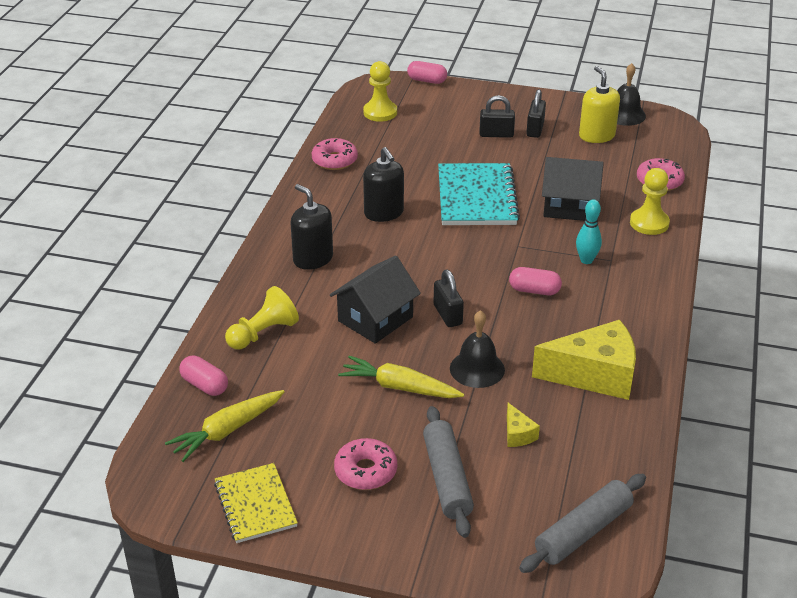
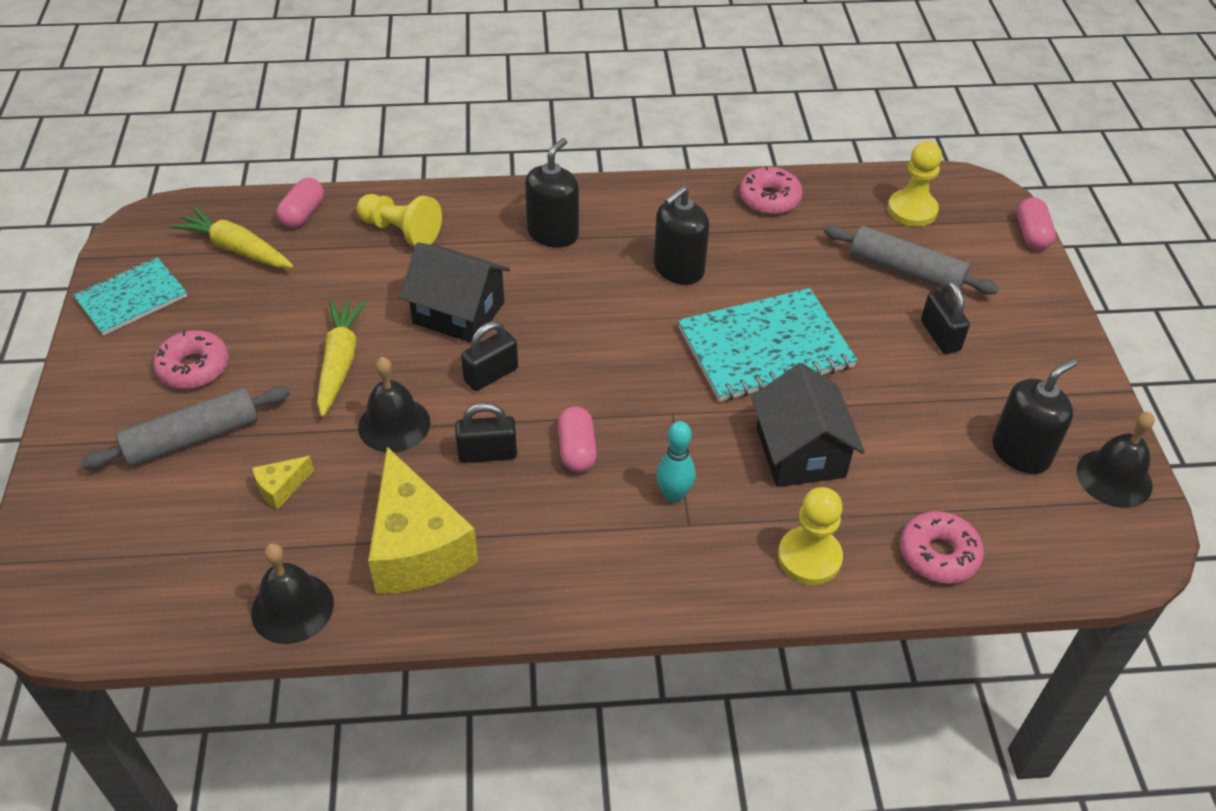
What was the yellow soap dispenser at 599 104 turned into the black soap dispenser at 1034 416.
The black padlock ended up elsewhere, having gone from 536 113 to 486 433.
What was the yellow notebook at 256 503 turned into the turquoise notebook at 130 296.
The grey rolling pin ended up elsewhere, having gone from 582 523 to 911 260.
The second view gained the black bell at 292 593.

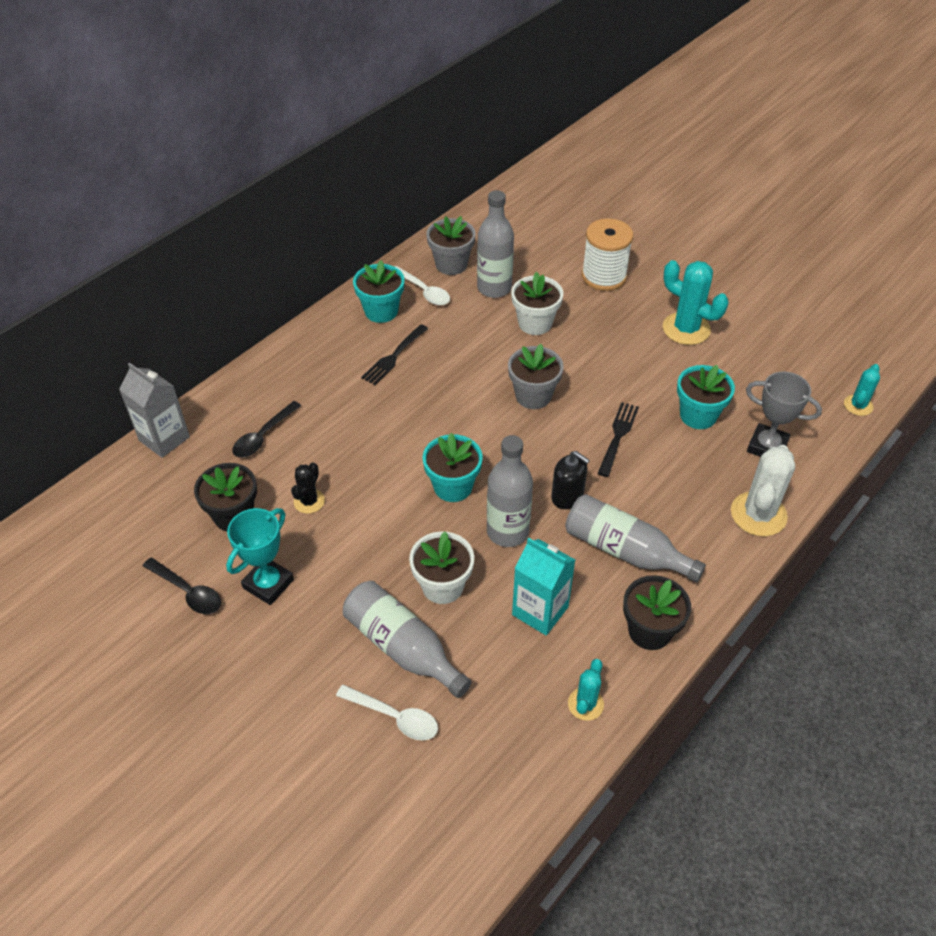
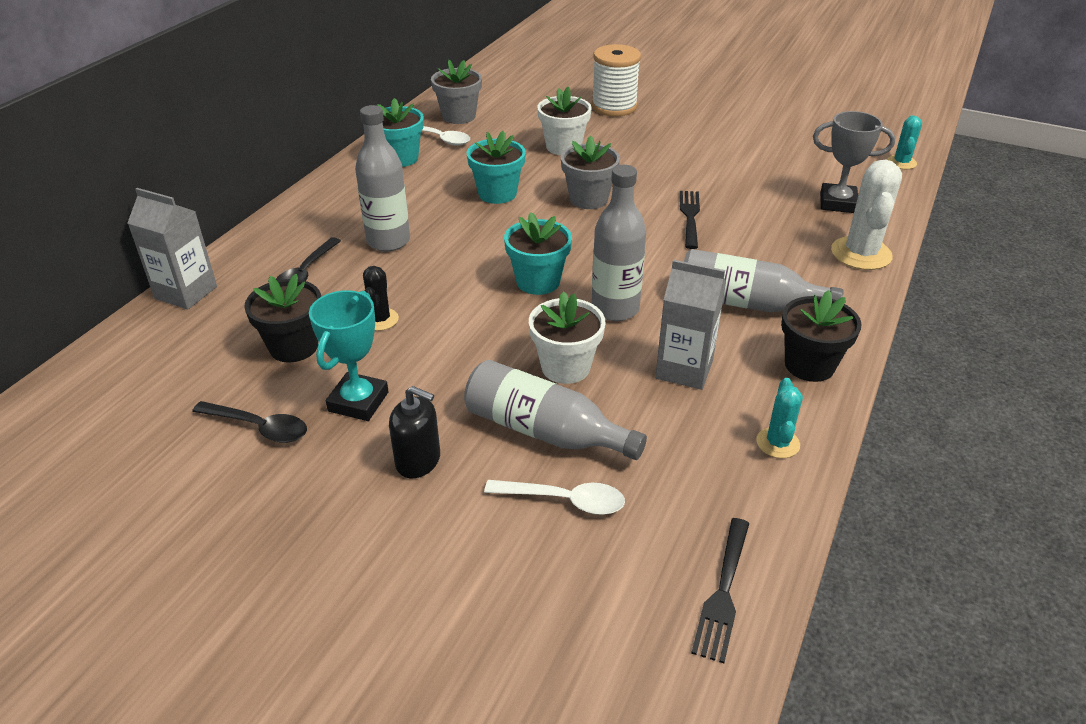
The grey bottle ended up elsewhere, having gone from 495 244 to 382 178.
The second view lost the turquoise cactus at 696 302.
The black fork ended up elsewhere, having gone from 394 354 to 720 590.
The turquoise flower pot ended up elsewhere, having gone from 706 397 to 496 167.
The black soap dispenser ended up elsewhere, having gone from 570 480 to 414 432.
What was the turquoise carton at 543 587 turned into the grey carton at 690 325.

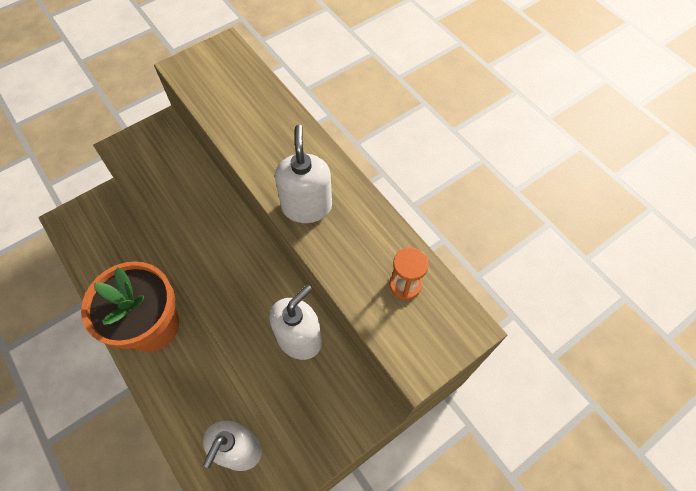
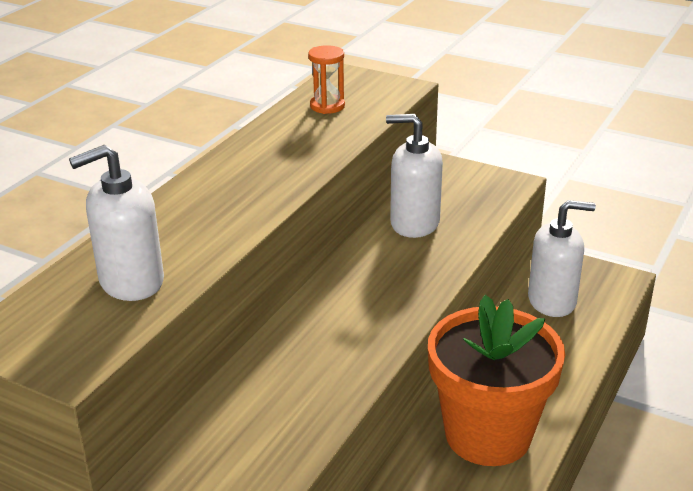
The white soap dispenser ended up elsewhere, having gone from 303 174 to 116 223.

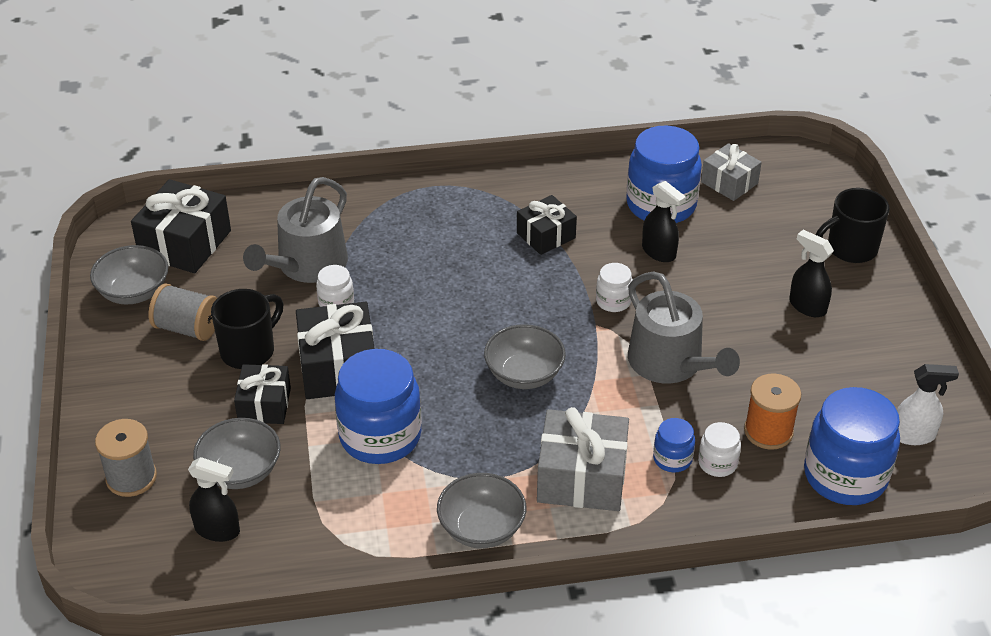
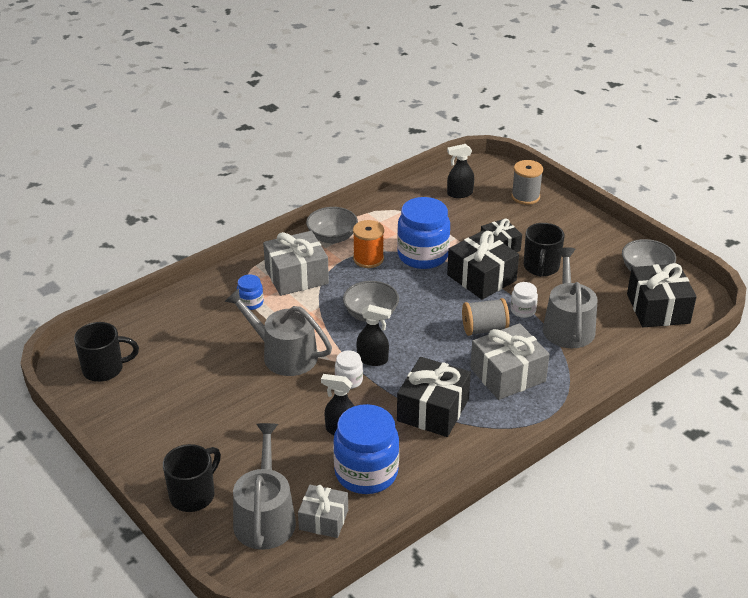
The size of the black gift at 547 225 changed by a factor of 1.60.
The black spray bottle ended up elsewhere, having gone from 811 273 to 374 335.
The grey spool ended up elsewhere, having gone from 182 312 to 486 317.
Where the white spray bottle stood at 928 404, the black mug came to stand at 106 352.
The orange spool ended up elsewhere, having gone from 772 411 to 368 244.
The second view lost the blue jar at 852 446.
The second view lost the grey bowl at 237 453.
The second view lost the white jar at 719 449.
The second view gained the grey gift at 510 361.
The second view gained the grey watering can at 264 486.

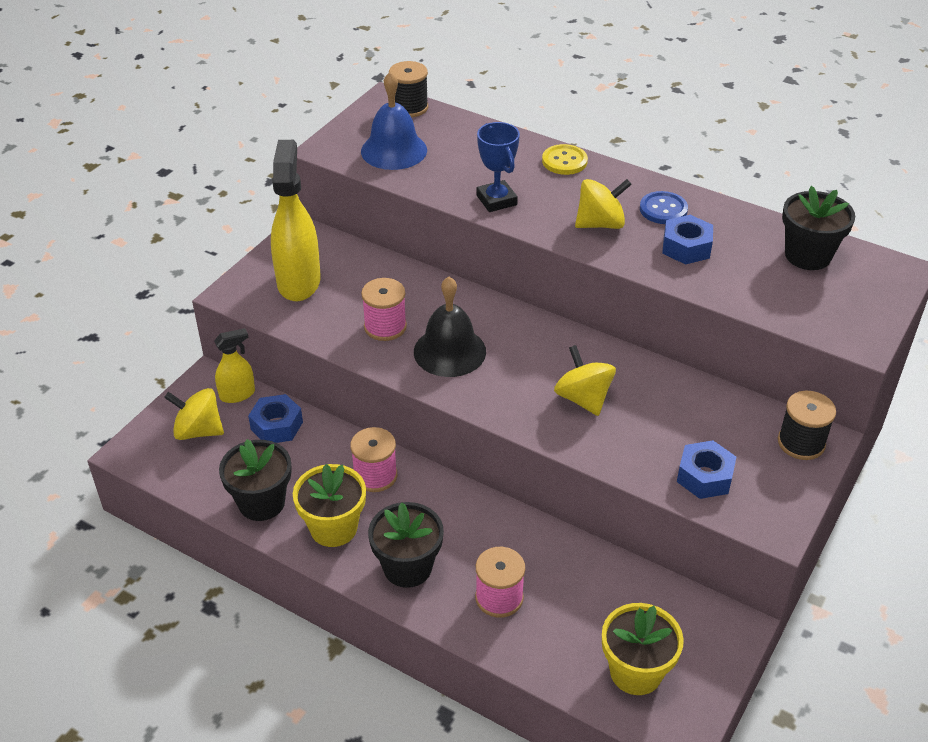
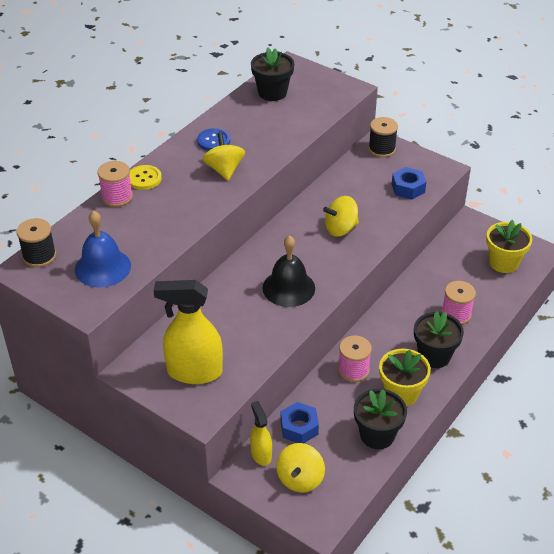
The second view lost the blue trophy at 498 167.
The second view lost the blue nut at 687 240.
The pink spool ended up elsewhere, having gone from 384 309 to 115 184.

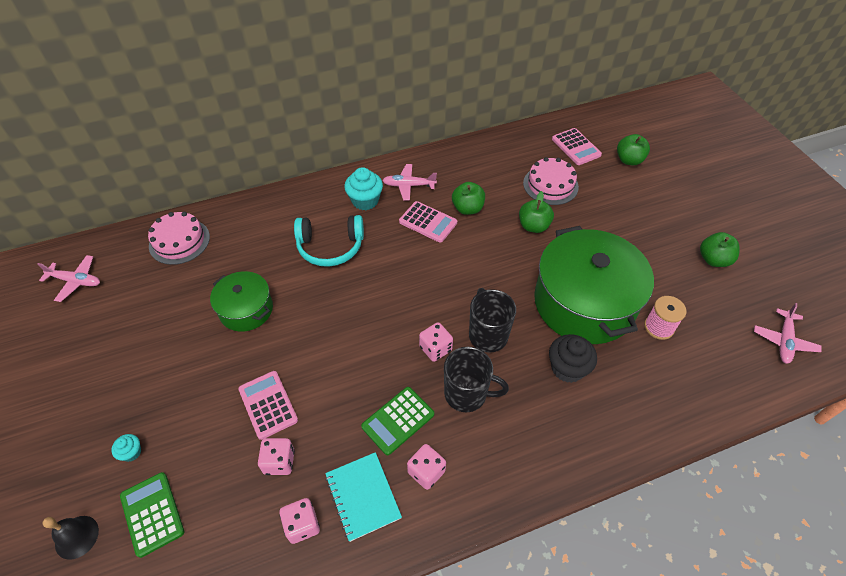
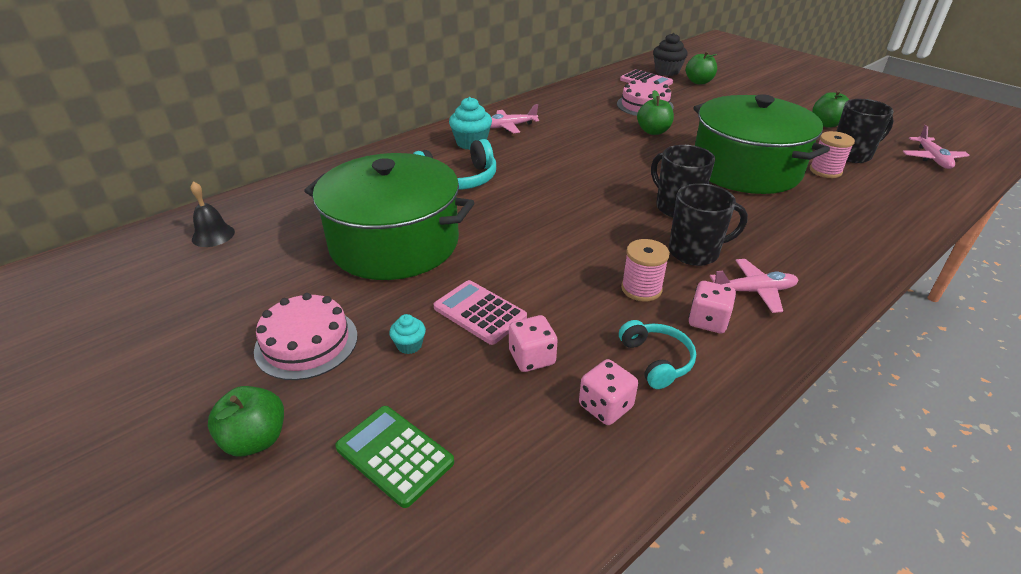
The green apple ended up elsewhere, having gone from 468 198 to 246 421.
The second view lost the pink calculator at 428 222.
The pink cake ended up elsewhere, having gone from 179 238 to 306 336.
The pink plane ended up elsewhere, having gone from 68 278 to 754 286.
The size of the green pot at 241 301 changed by a factor of 1.90.
The second view lost the pink dice at 436 342.
The black cupcake ended up elsewhere, having gone from 573 358 to 670 54.
Where the green calculator stood at 397 421, the pink spool came to stand at 645 270.
The turquoise cupcake ended up elsewhere, having gone from 126 448 to 407 334.
Where the turquoise notebook stood at 363 497, the turquoise headphones came to stand at 657 354.
The black bell ended up elsewhere, having gone from 70 538 to 212 214.
The second view gained the black mug at 865 131.

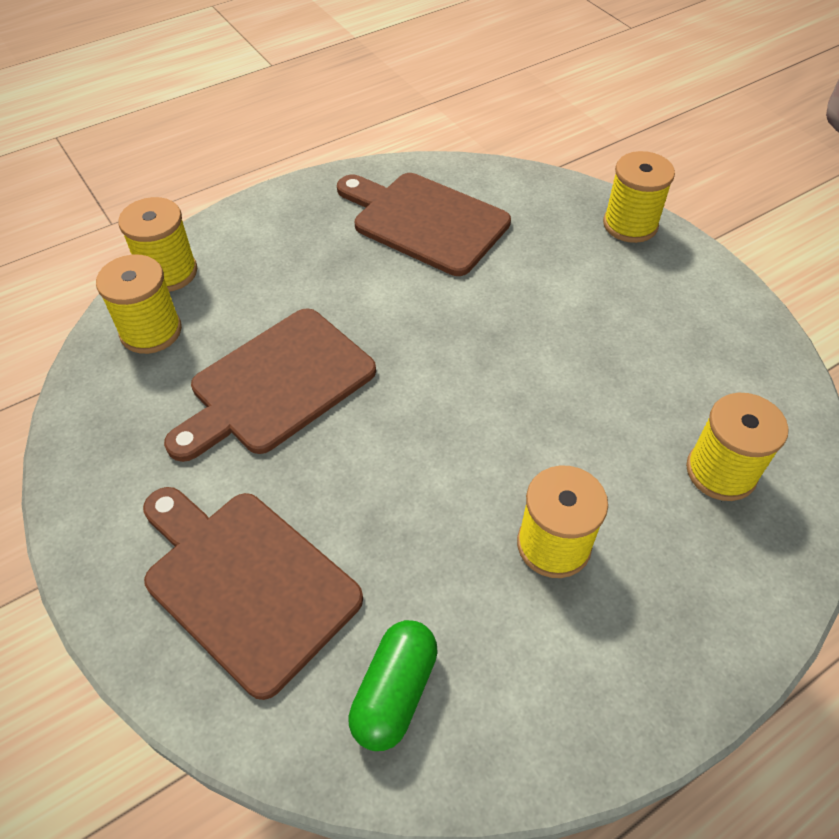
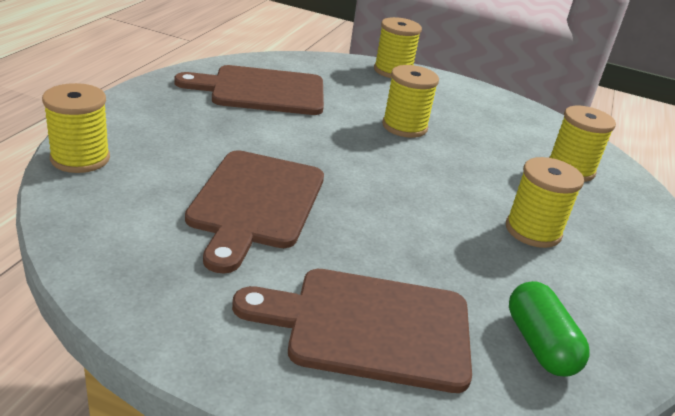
The yellow spool ended up elsewhere, having gone from 139 304 to 410 101.

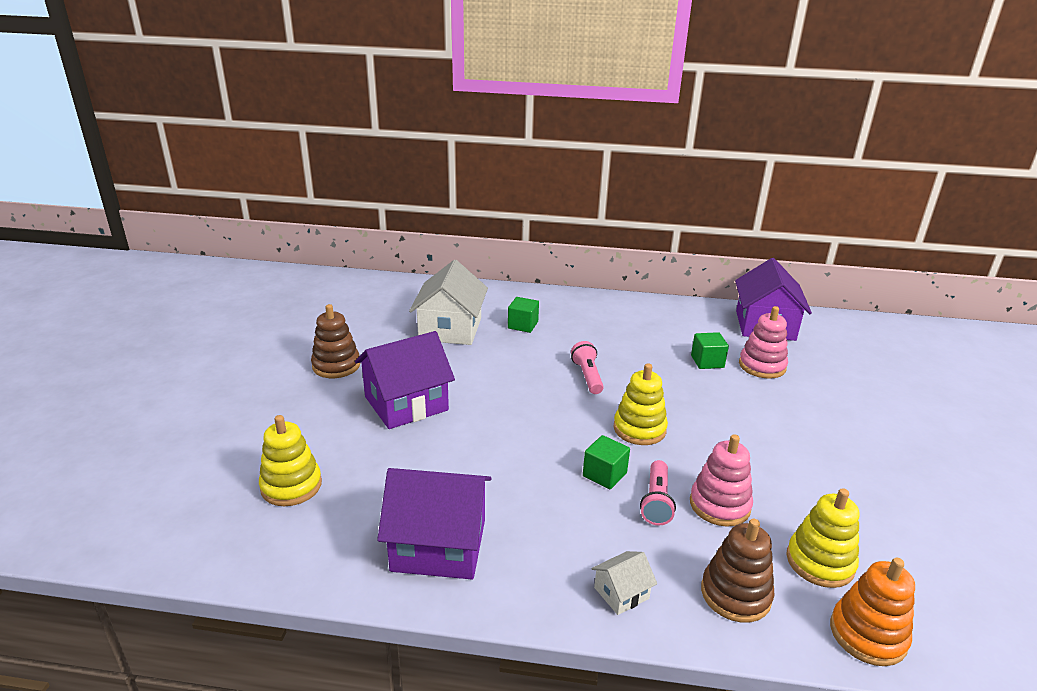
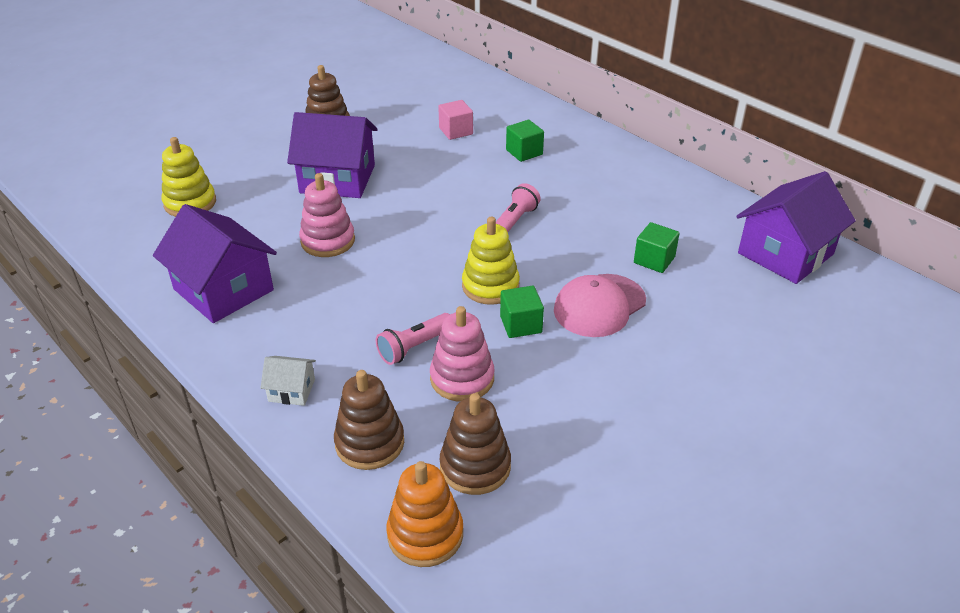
Where the white house stood at 448 302, the pink cube came to stand at 455 120.
The pink stacking toy ended up elsewhere, having gone from 763 342 to 327 215.
The green cube ended up elsewhere, having gone from 606 462 to 522 312.
What was the yellow stacking toy at 822 538 turned into the brown stacking toy at 475 444.
The second view gained the pink cap at 600 305.

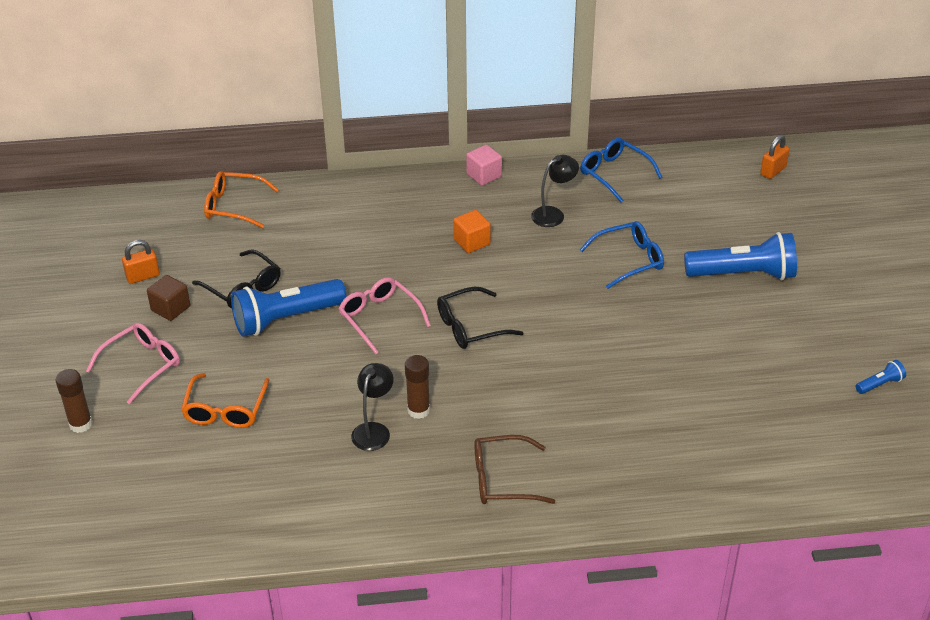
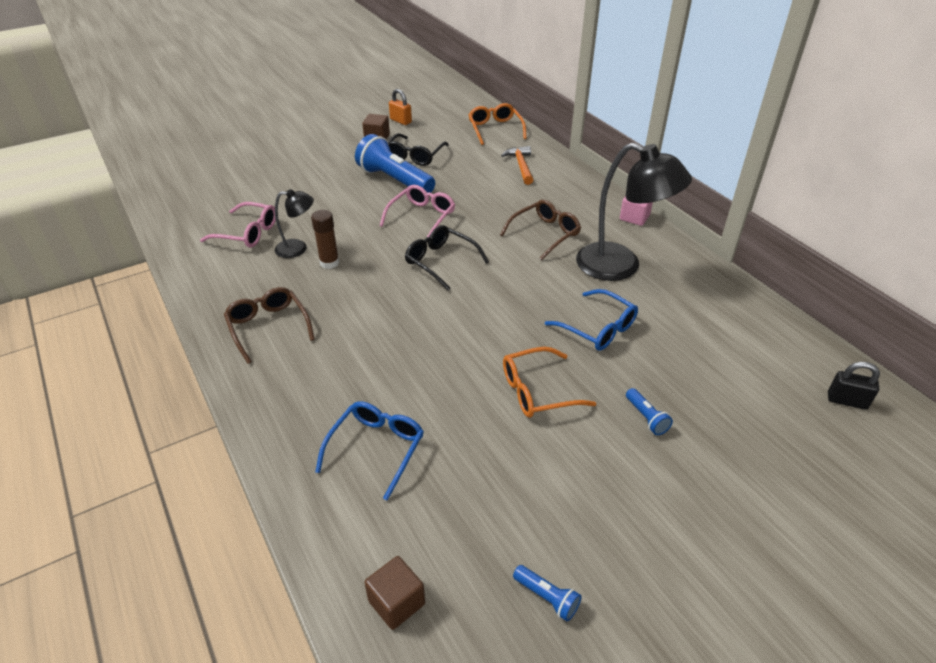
What was the orange padlock at 775 157 turned into the black padlock at 854 386.
The blue glasses ended up elsewhere, having gone from 621 170 to 369 450.
The size of the black lamp at 555 191 changed by a factor of 1.94.
Where the orange cube stood at 472 231, the brown glasses came to stand at 540 230.
The size of the blue flashlight at 740 256 changed by a factor of 0.43.
The pink glasses ended up elsewhere, having gone from 133 363 to 238 225.
The second view lost the brown glue stick at 74 401.
The orange glasses ended up elsewhere, having gone from 225 400 to 549 382.
The second view gained the orange hammer at 517 165.
The second view gained the brown cube at 394 593.

